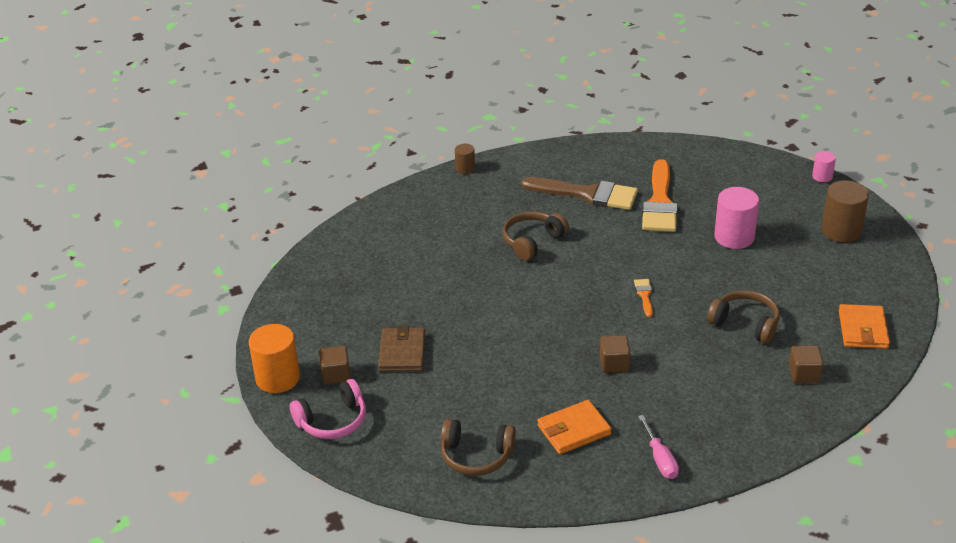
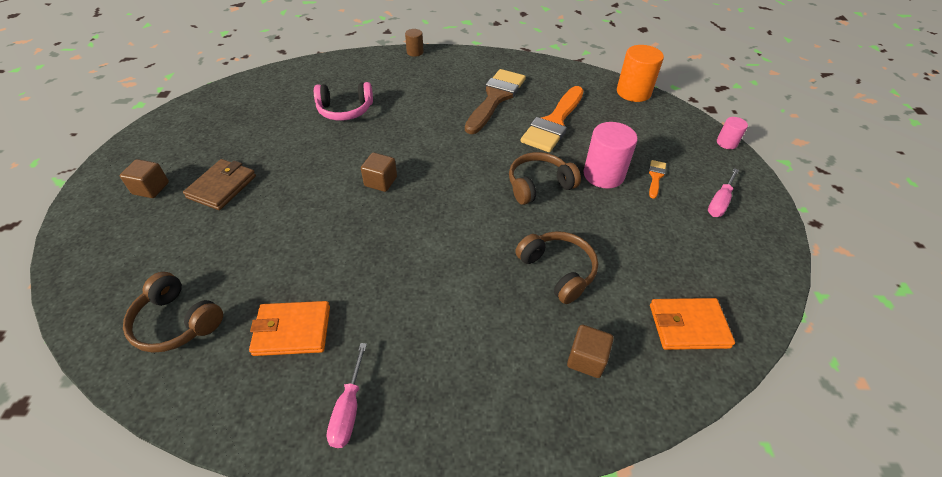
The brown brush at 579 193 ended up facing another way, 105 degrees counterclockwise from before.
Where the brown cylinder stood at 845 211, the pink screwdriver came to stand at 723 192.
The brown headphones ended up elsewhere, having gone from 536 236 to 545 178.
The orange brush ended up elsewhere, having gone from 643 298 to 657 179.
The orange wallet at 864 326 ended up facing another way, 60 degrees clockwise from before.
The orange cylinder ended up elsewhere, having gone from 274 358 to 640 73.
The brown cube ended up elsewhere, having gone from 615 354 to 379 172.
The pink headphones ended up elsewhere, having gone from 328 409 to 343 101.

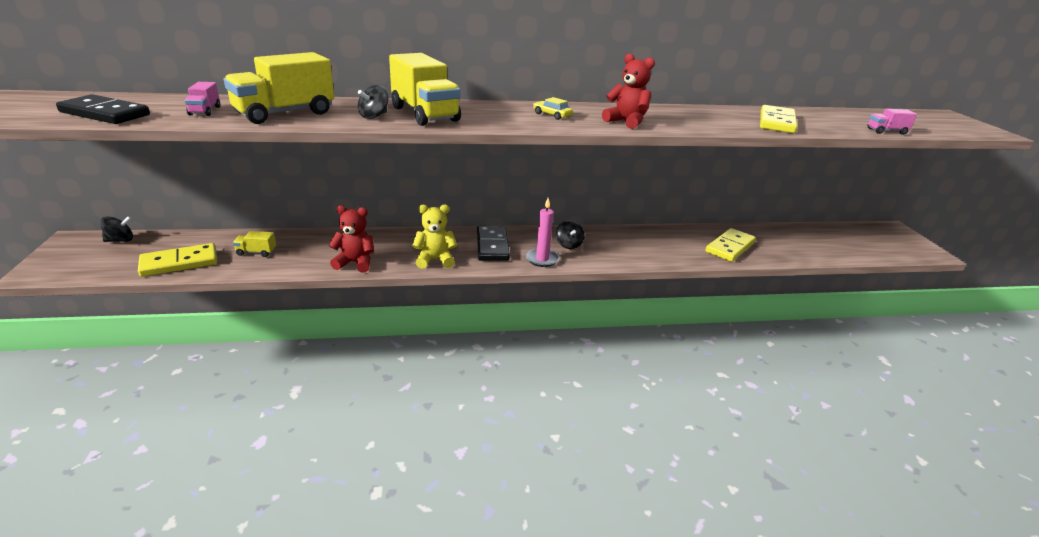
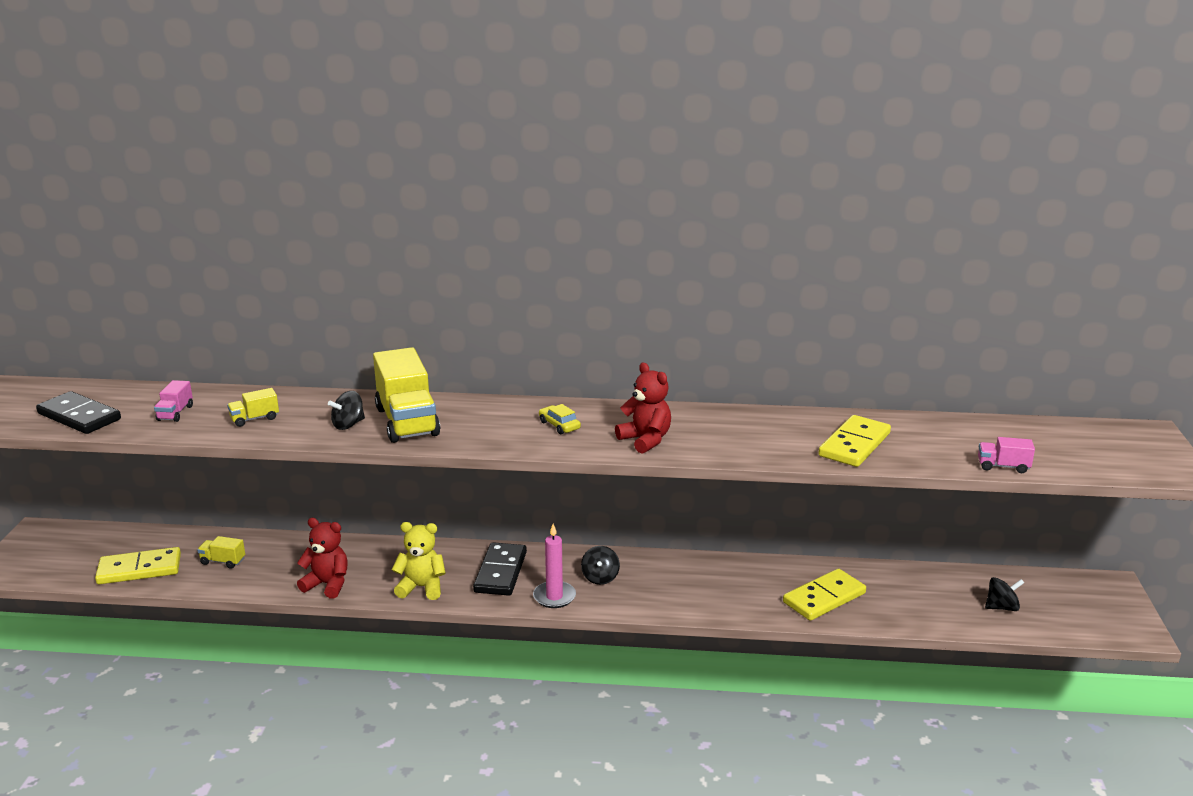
The size of the yellow truck at 279 88 changed by a factor of 0.45.
The black spinning top ended up elsewhere, having gone from 116 229 to 1004 594.

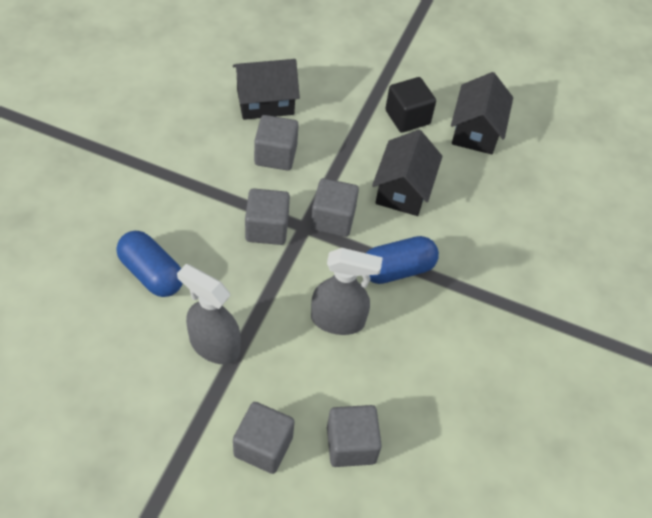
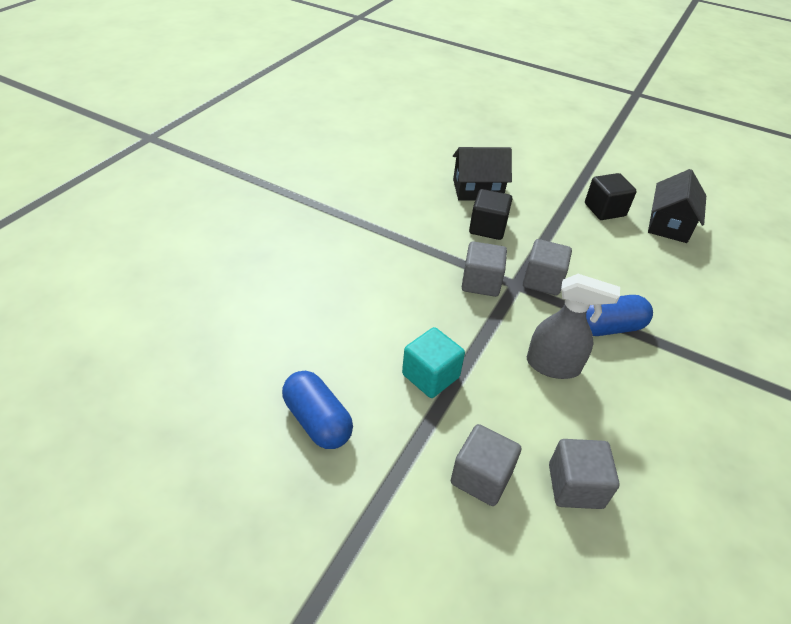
What was the grey cube at 276 143 turned into the black cube at 490 214.
The second view lost the black house at 407 173.
The blue capsule ended up elsewhere, having gone from 150 264 to 317 410.
Where the grey spray bottle stood at 209 314, the turquoise cube came to stand at 433 362.

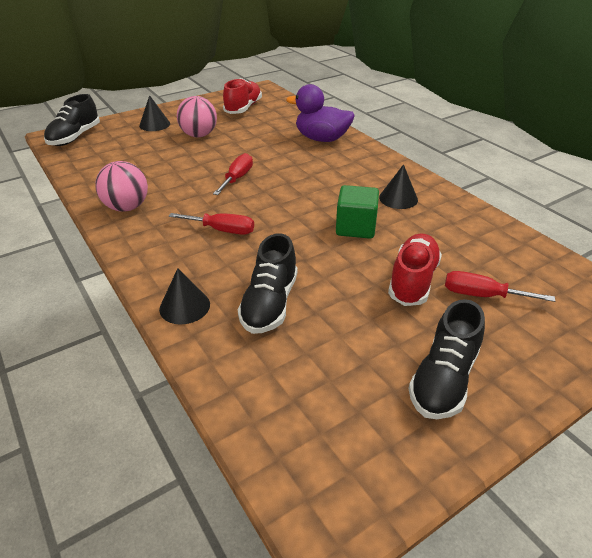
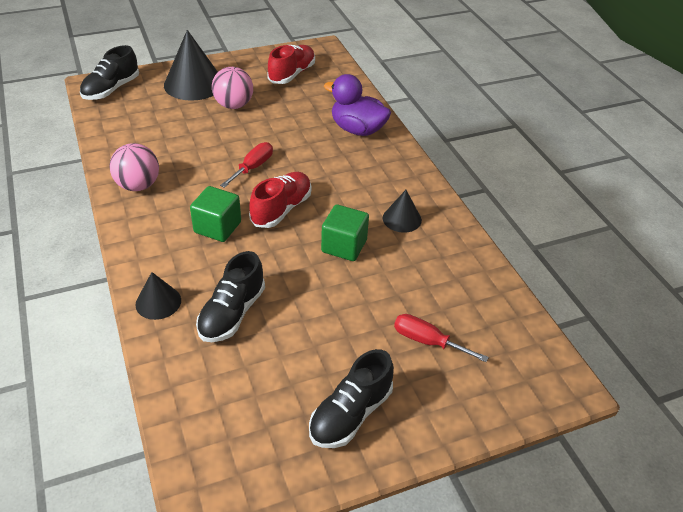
The size of the black cone at 154 113 changed by a factor of 1.86.
Where the red screwdriver stood at 211 224, the green cube came to stand at 215 214.
The red shoe ended up elsewhere, having gone from 415 270 to 280 200.

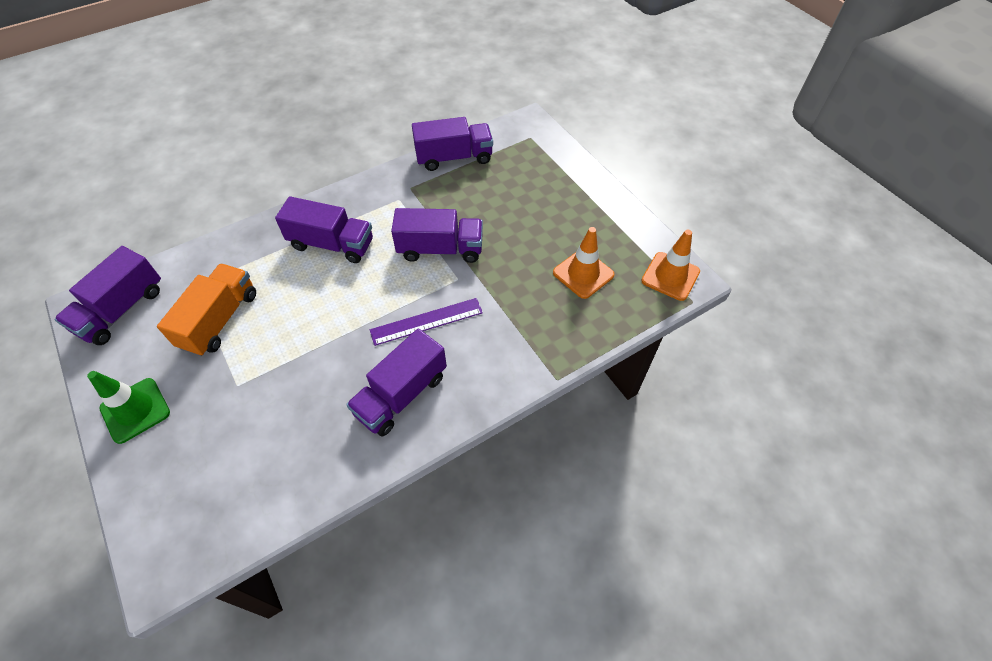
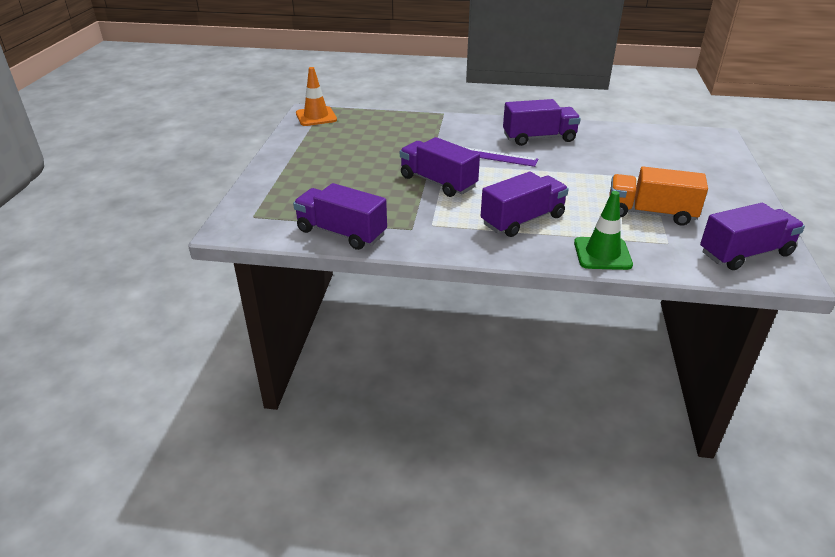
The purple truck at 324 229 ended up facing another way, 90 degrees clockwise from before.
The second view lost the orange traffic cone at 583 263.
The orange truck at 206 310 ended up facing another way, 45 degrees clockwise from before.
The green traffic cone ended up elsewhere, having gone from 128 407 to 603 230.

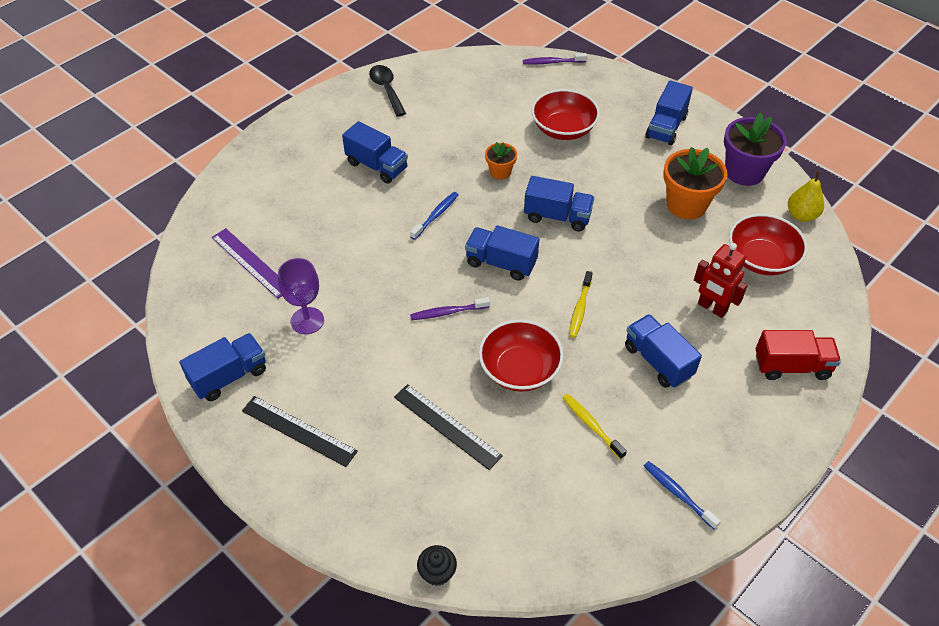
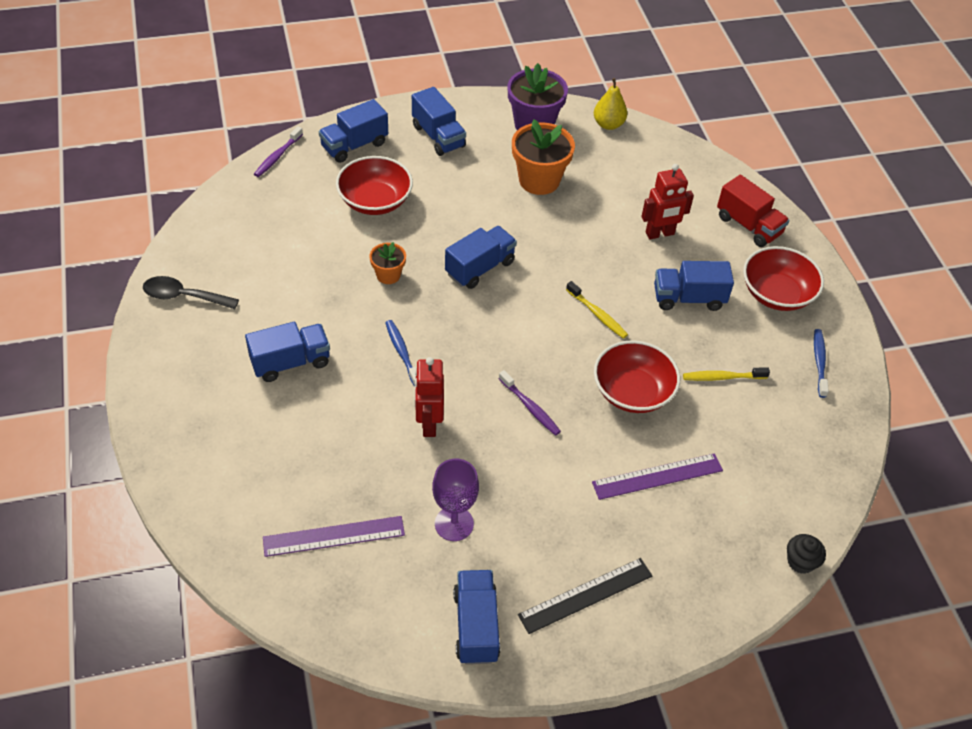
The red bowl ended up elsewhere, having gone from 768 244 to 783 278.
The blue truck ended up elsewhere, having gone from 502 253 to 353 131.
The purple toothbrush at 450 308 ended up facing another way, 60 degrees counterclockwise from before.
The red truck at 798 355 ended up facing another way, 105 degrees clockwise from before.
What was the black ruler at 448 427 turned into the purple ruler at 657 476.
The blue toothbrush at 682 495 ended up facing another way, 105 degrees clockwise from before.
The second view gained the red robot at 429 397.

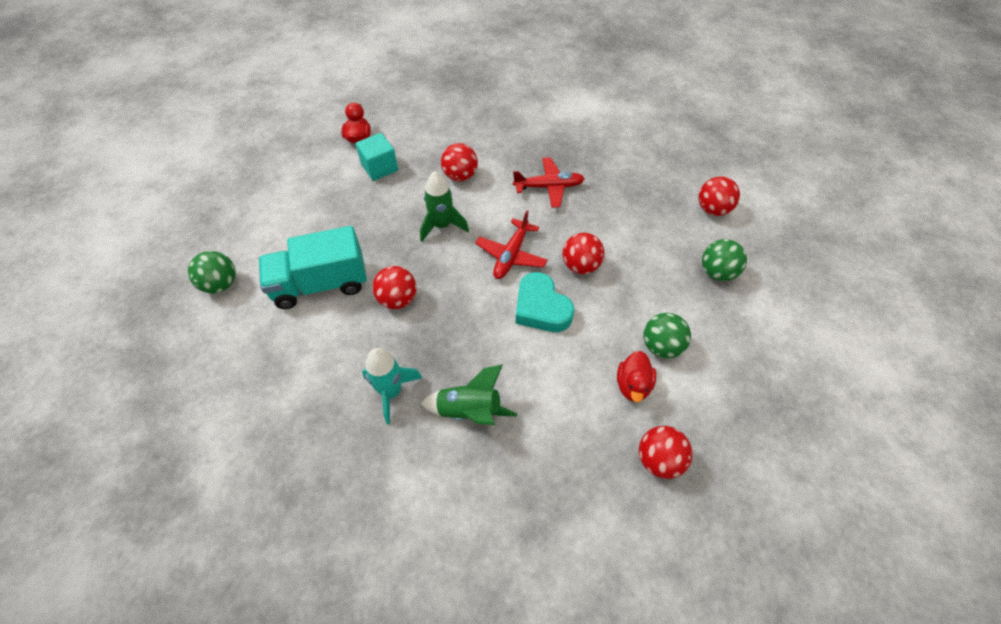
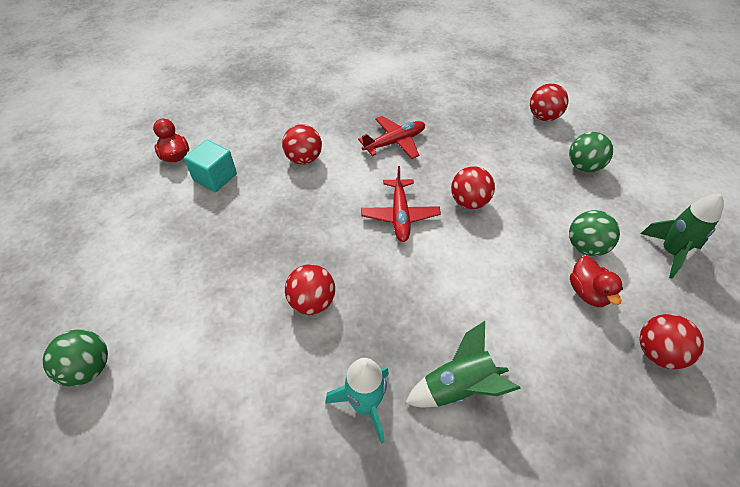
The green rocket ended up elsewhere, having gone from 444 206 to 682 236.
The second view lost the turquoise truck at 313 267.
The second view lost the turquoise heart at 544 302.

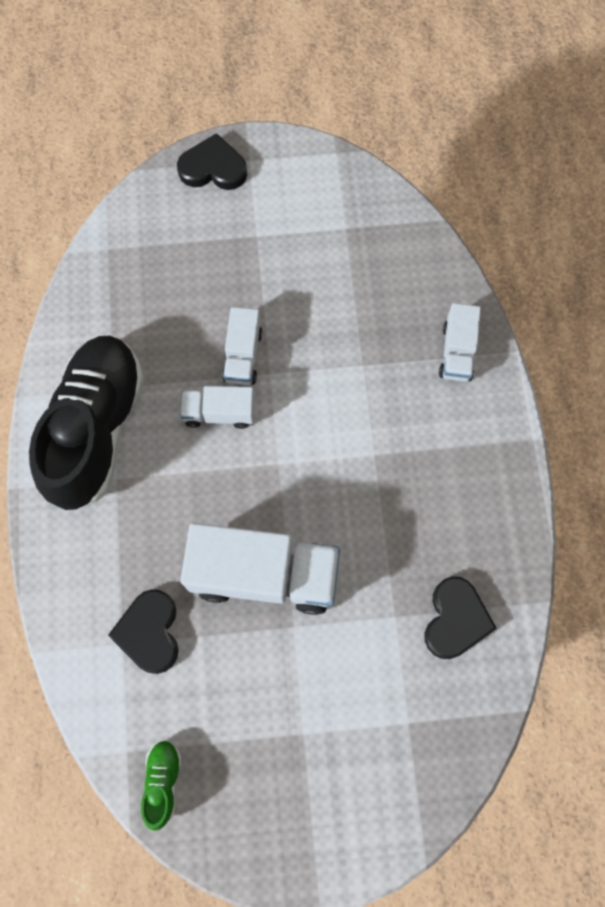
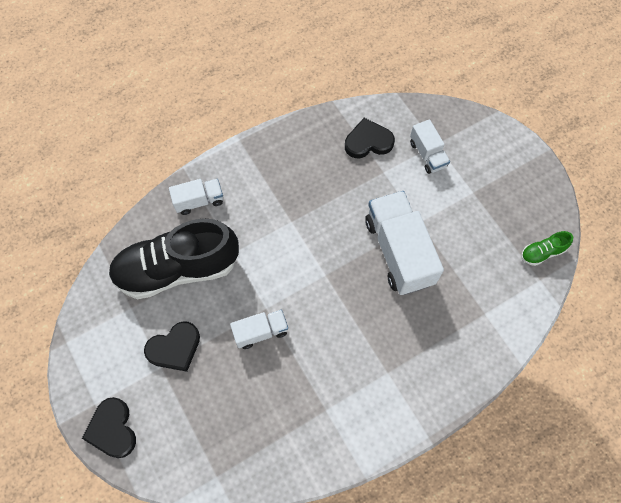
The black shoe ended up elsewhere, having gone from 87 423 to 173 259.
The white truck ended up elsewhere, having gone from 217 407 to 430 146.
The black heart ended up elsewhere, having gone from 143 631 to 172 346.

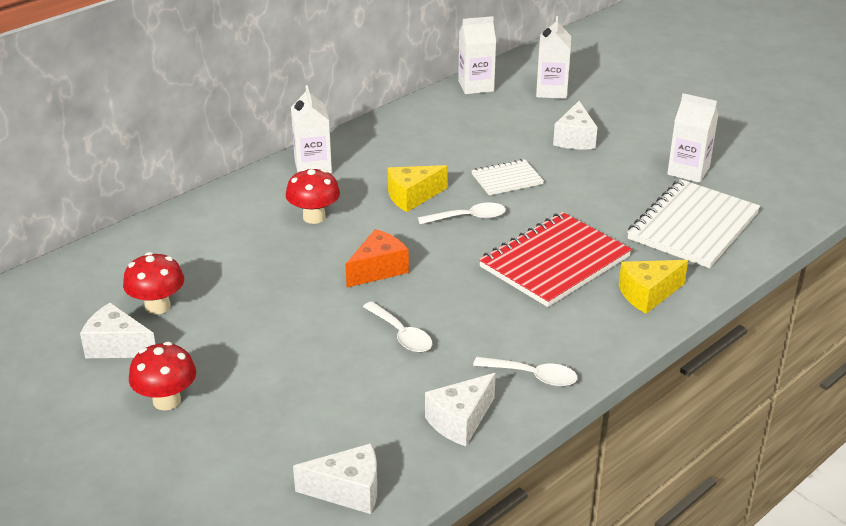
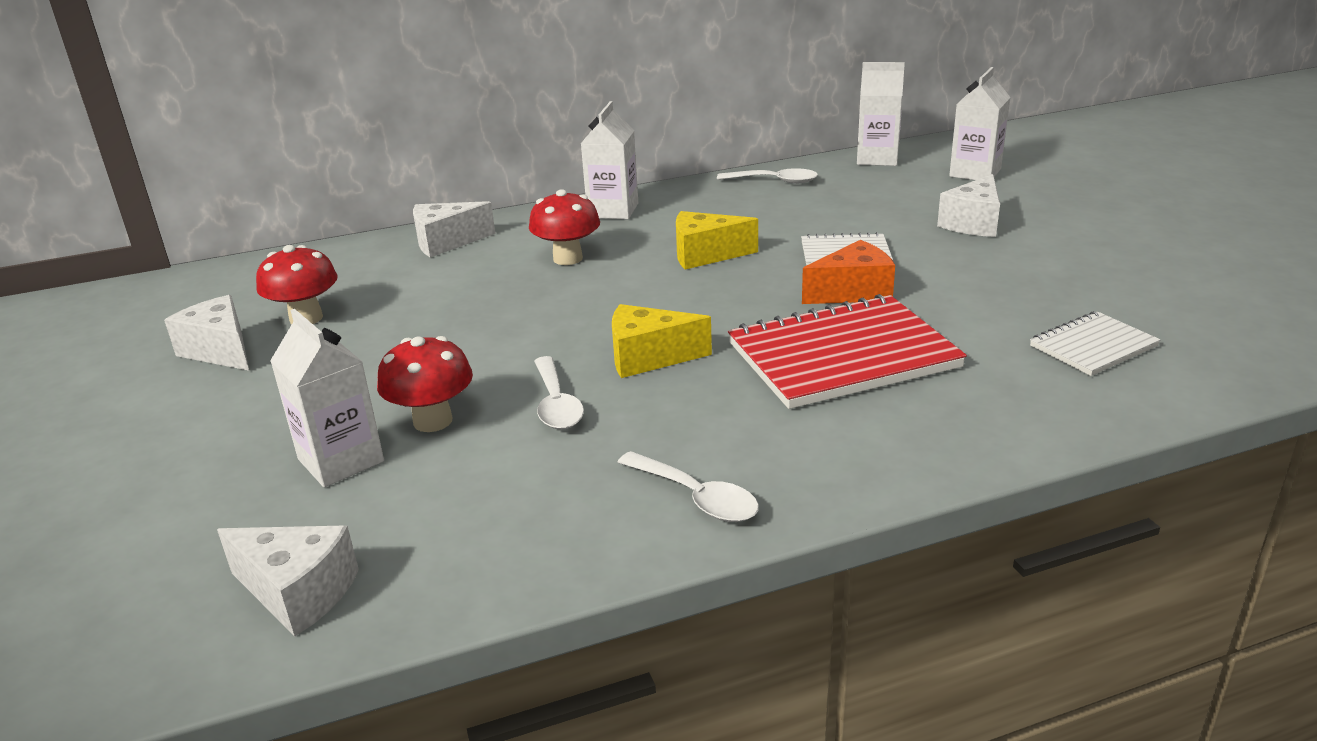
The white carton ended up elsewhere, having gone from 693 138 to 327 398.
The size of the white notebook at 693 223 changed by a factor of 0.53.
The white spoon ended up elsewhere, having gone from 462 213 to 767 176.
The orange cheese ended up elsewhere, having gone from 377 258 to 848 272.
The yellow cheese ended up elsewhere, having gone from 653 287 to 662 341.
The red mushroom ended up elsewhere, having gone from 162 376 to 425 384.
The white cheese ended up elsewhere, having gone from 460 409 to 454 229.

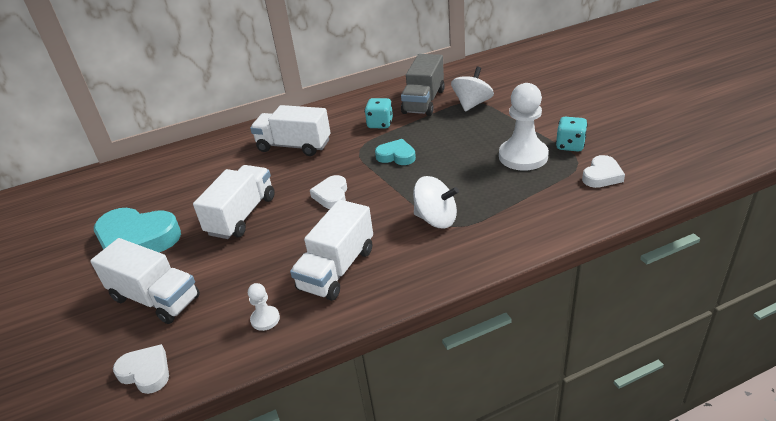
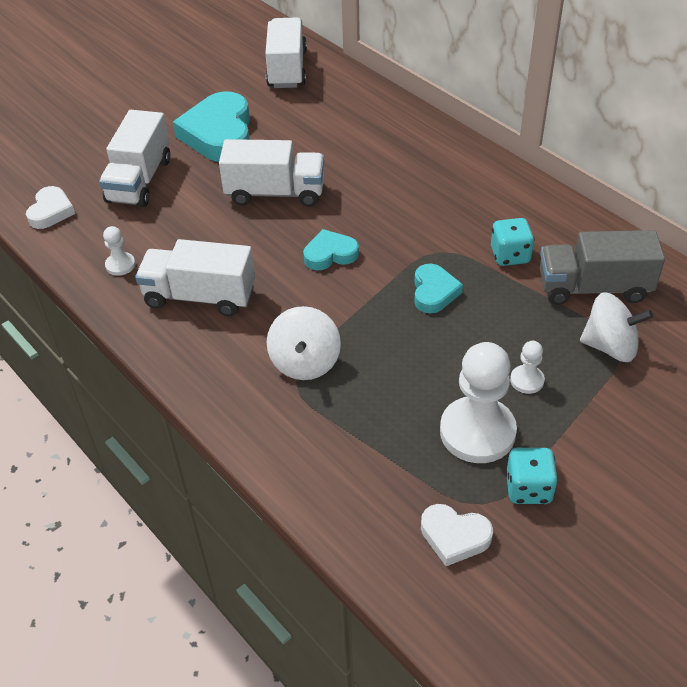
The white truck ended up elsewhere, having gone from 290 130 to 286 52.
What was the white heart at 328 192 turned into the turquoise heart at 331 249.
The second view gained the white pawn at 527 367.

